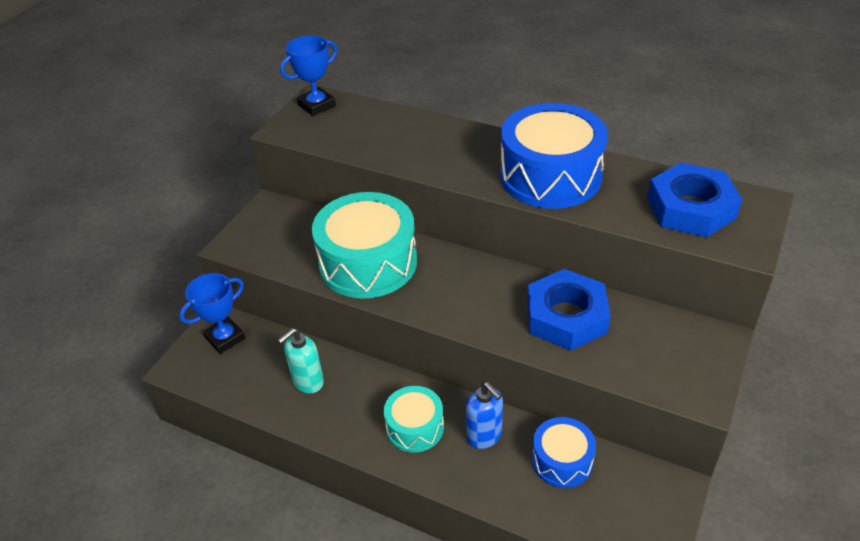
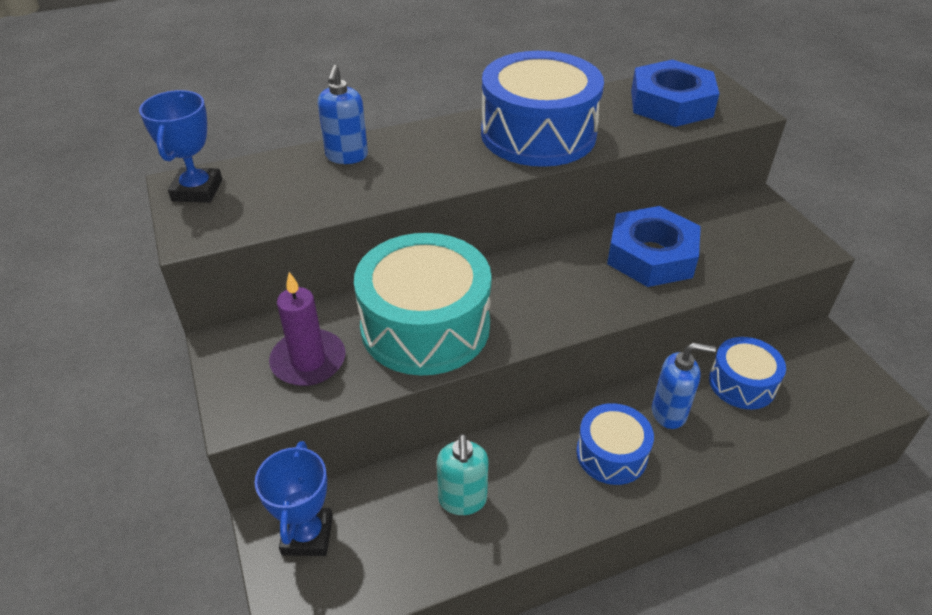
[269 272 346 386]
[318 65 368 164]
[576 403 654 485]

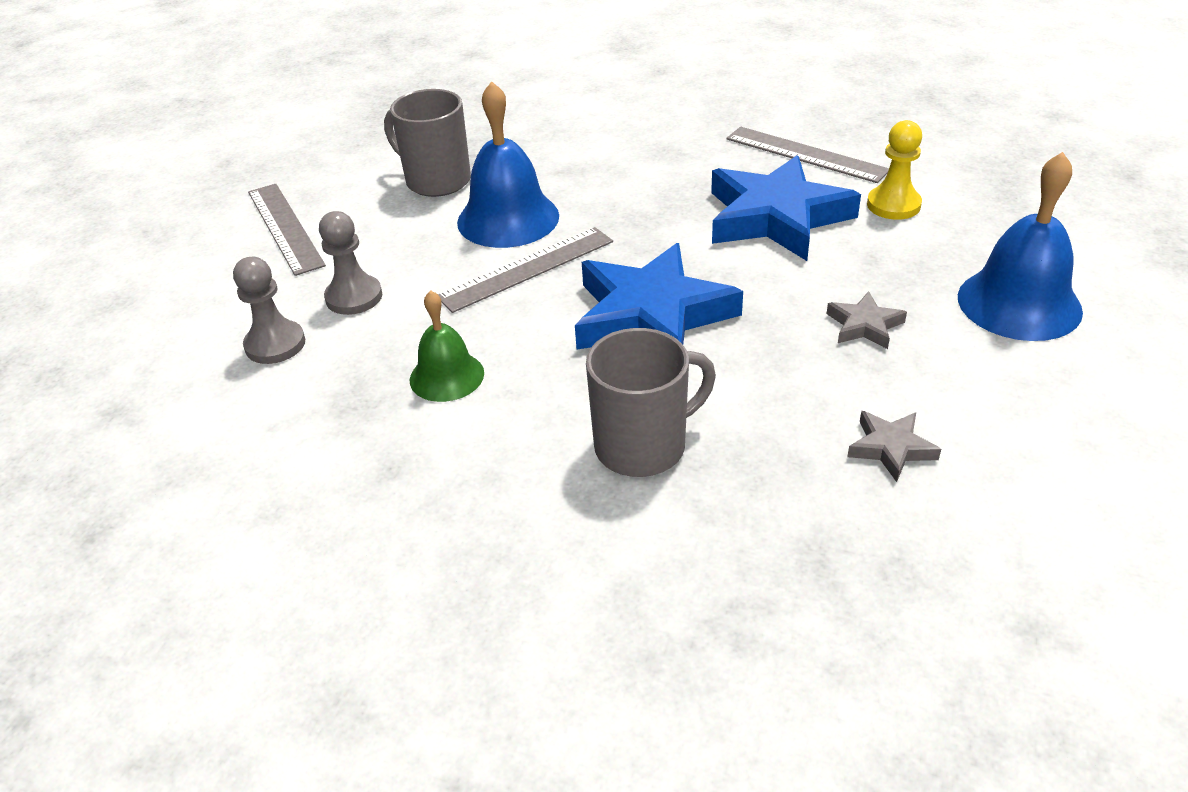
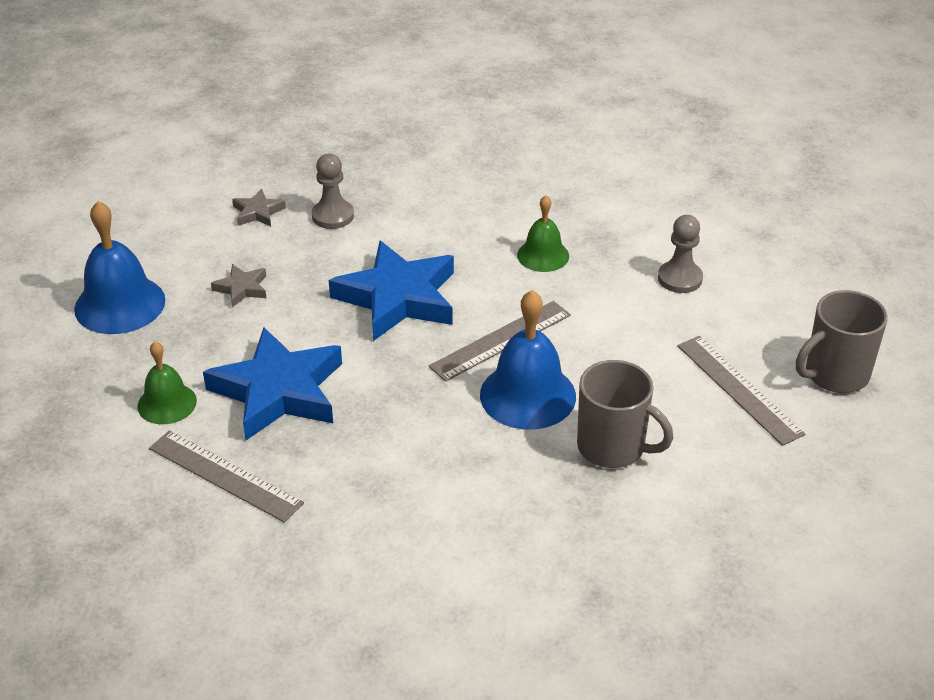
[312 154 354 229]
[796 290 888 393]
[137 341 197 424]

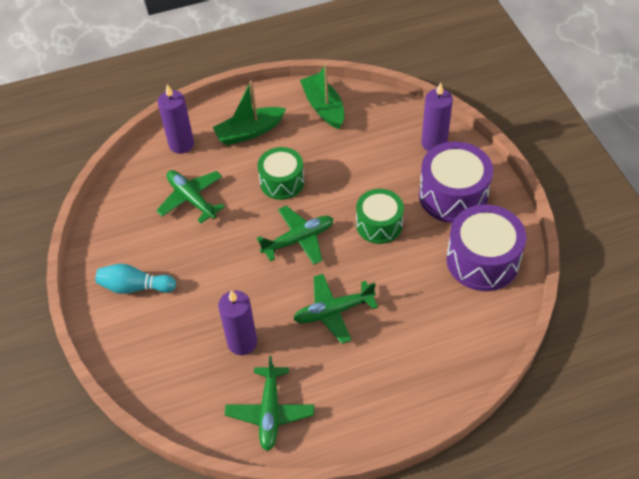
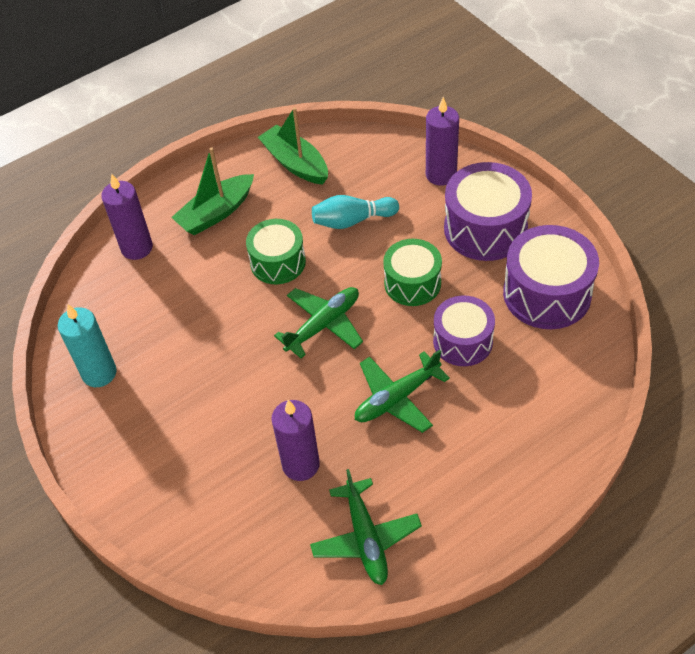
[156 170 225 224] (first image)
[58 304 117 387]
[433 295 495 366]
[312 195 399 229]

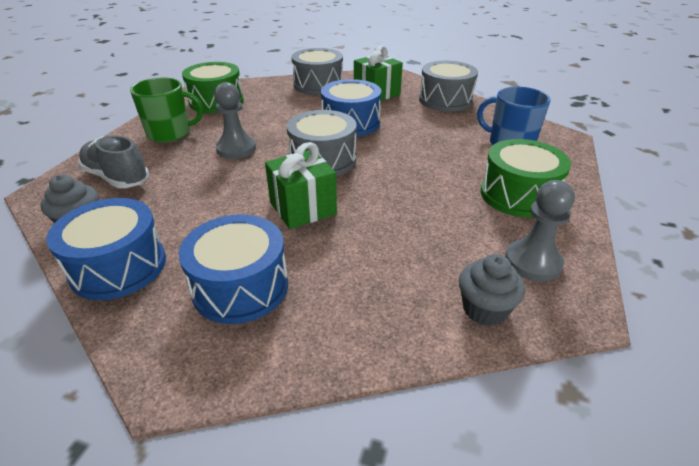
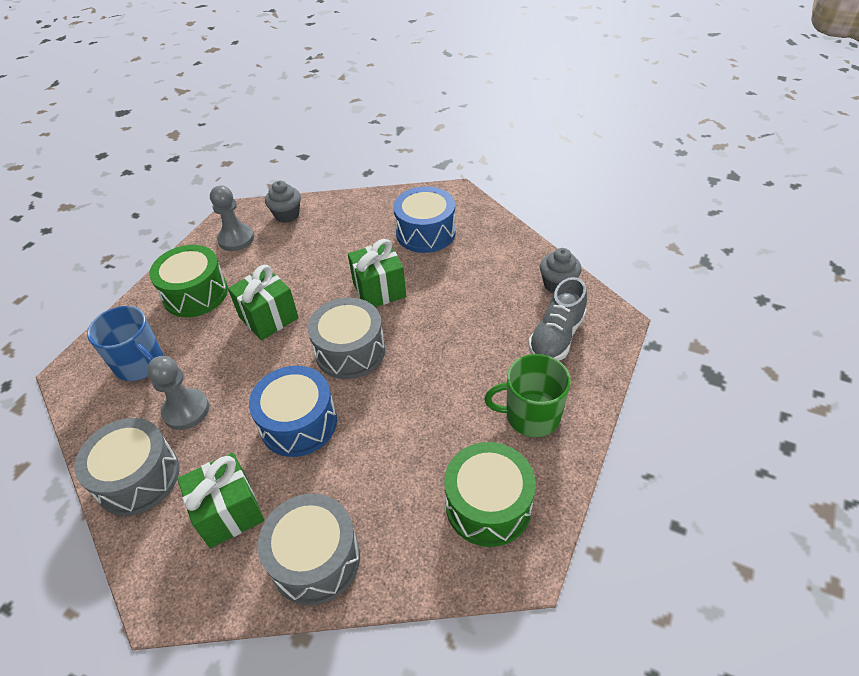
[46 198 166 300] (first image)
[228 265 299 340]
[147 356 209 430]
[528 277 587 361]

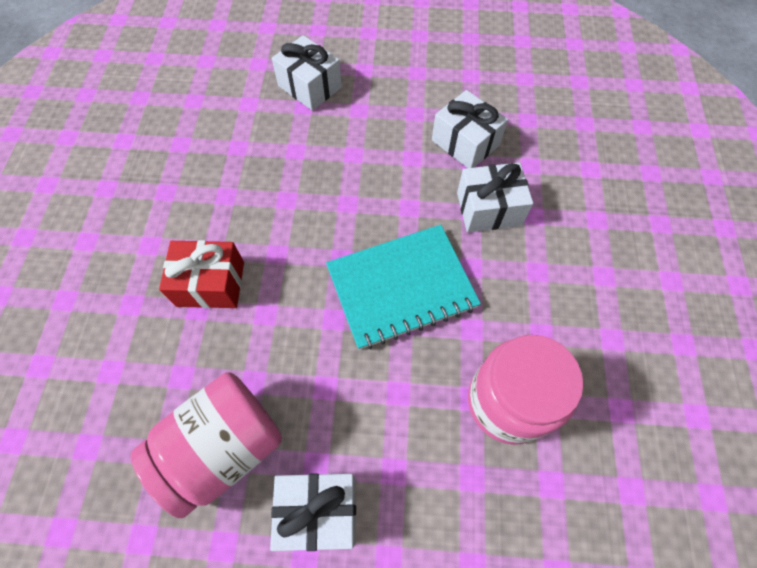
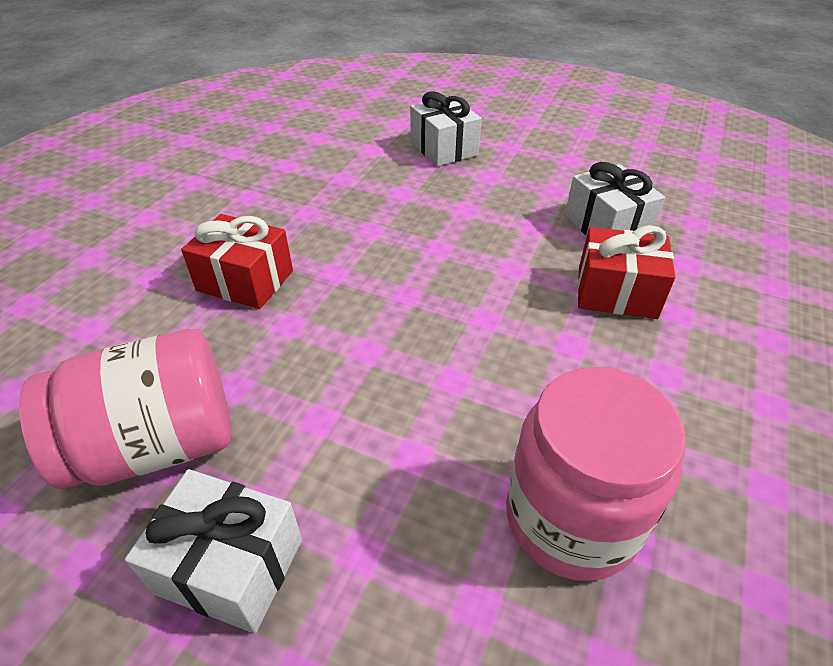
[326 225 481 350] (first image)
[577 225 675 319]

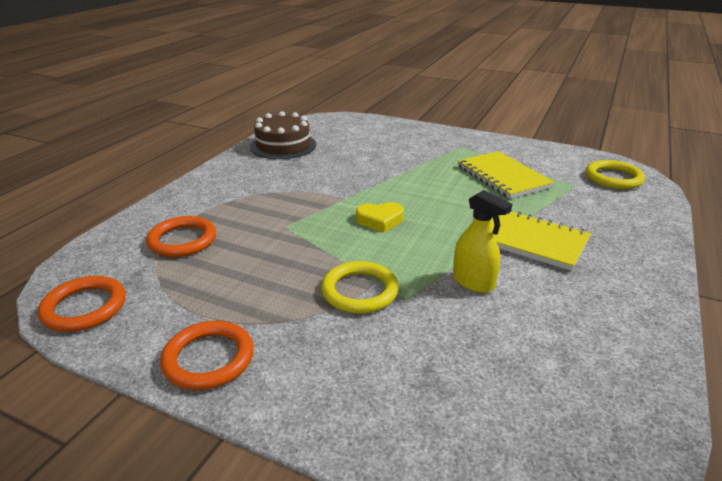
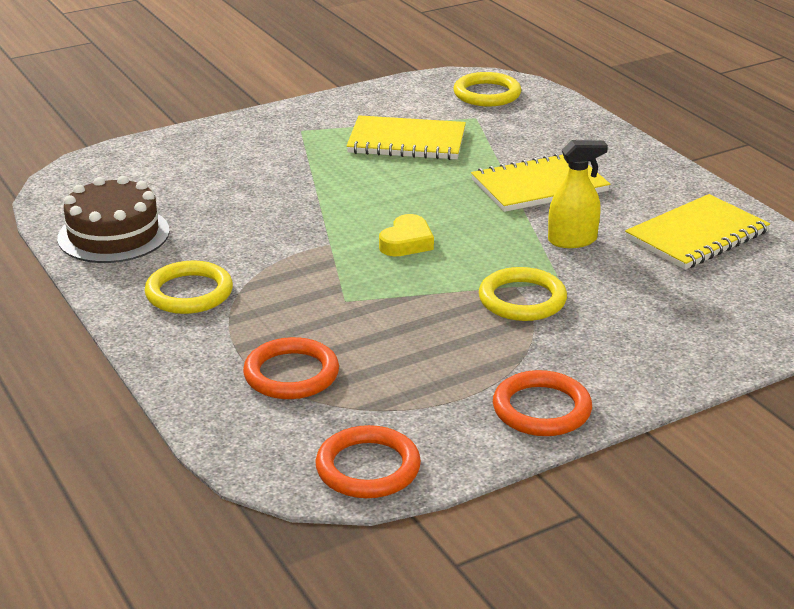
[144 261 233 314]
[625 194 770 270]

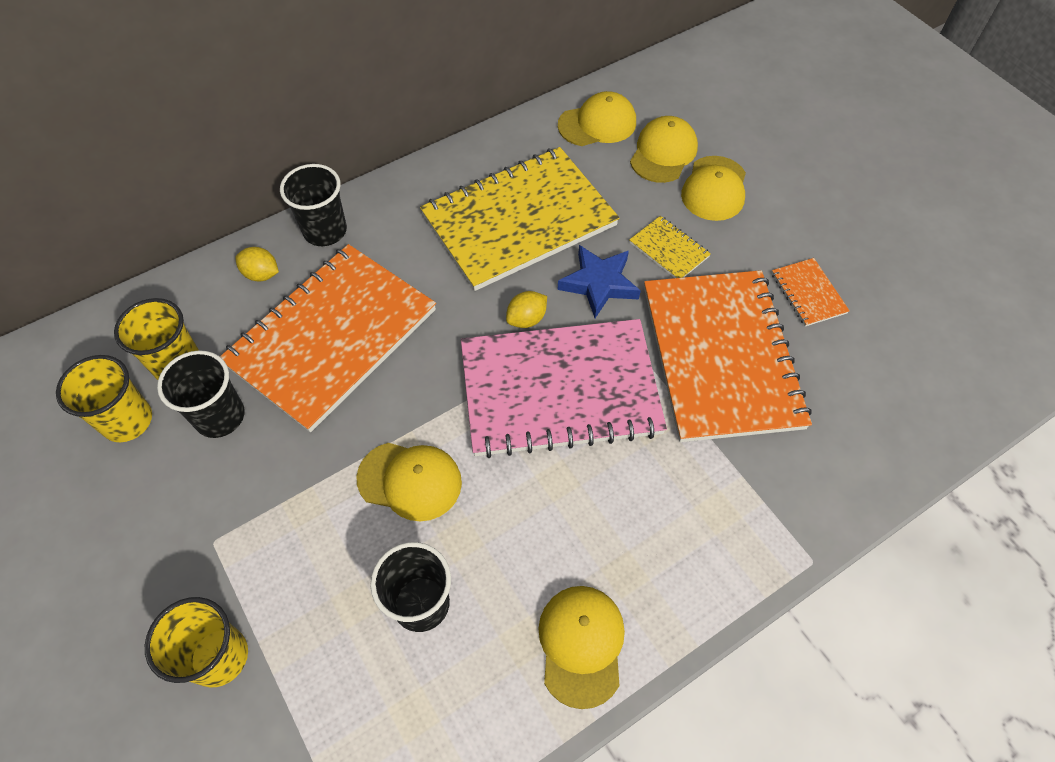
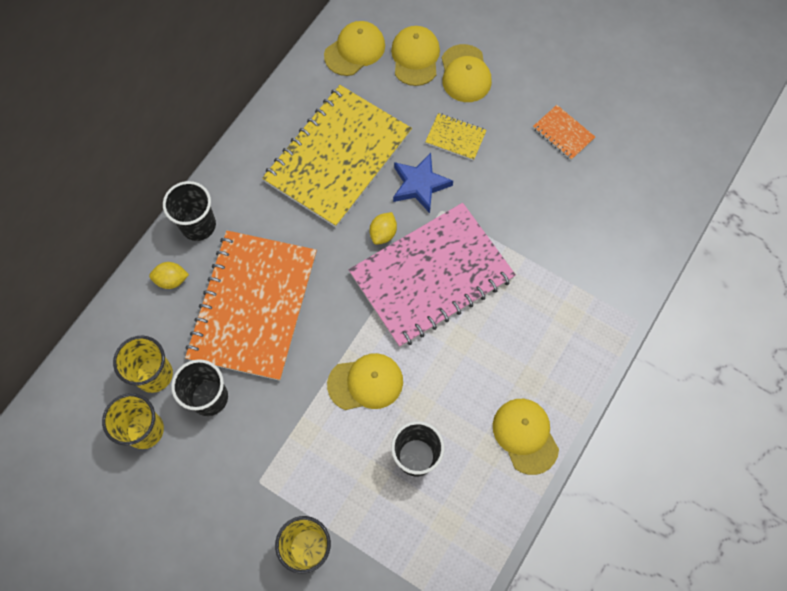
[644 270 812 442] (first image)

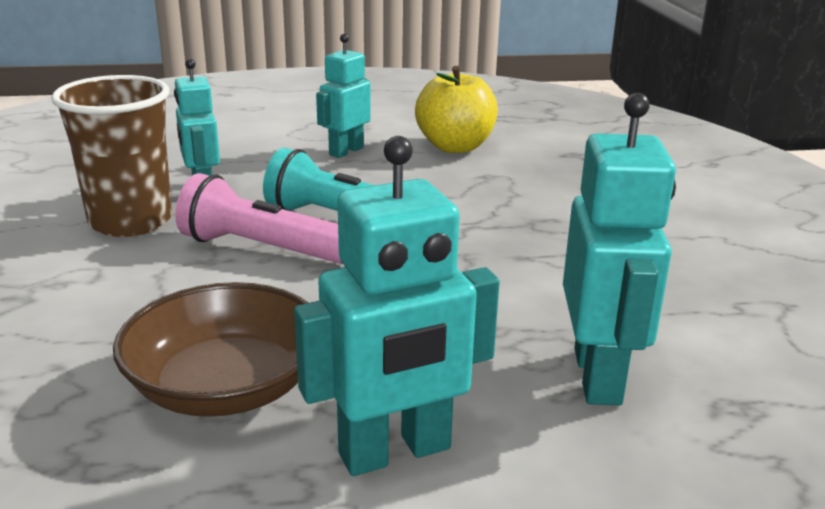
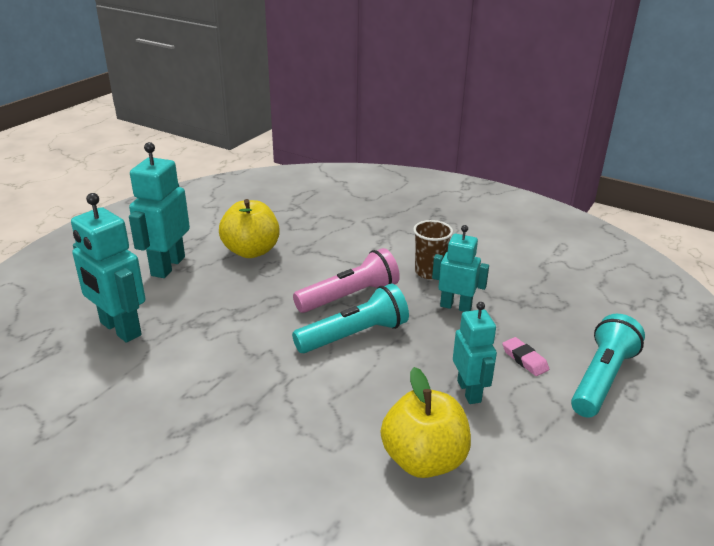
[502 337 549 376]
[571 314 645 418]
[219 199 280 258]
[413 220 453 279]

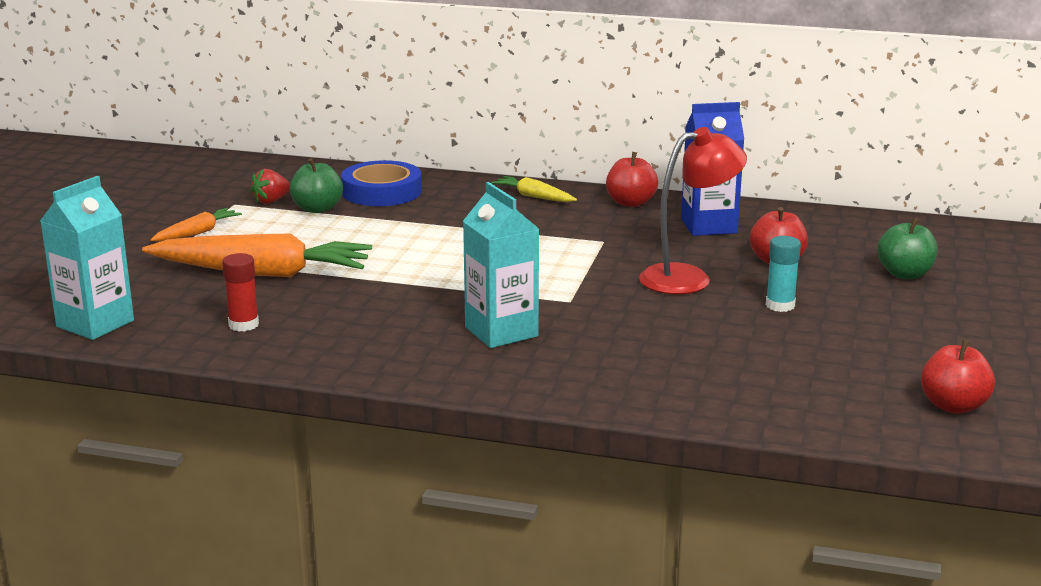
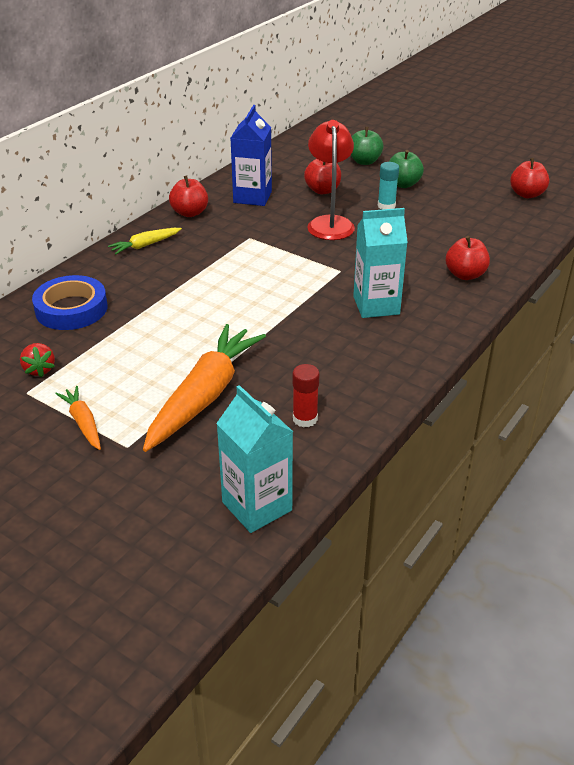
[446 236 490 280]
[389 150 424 188]

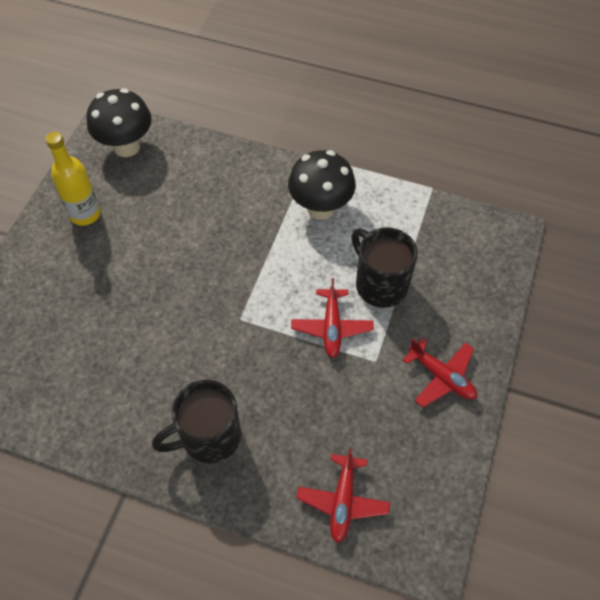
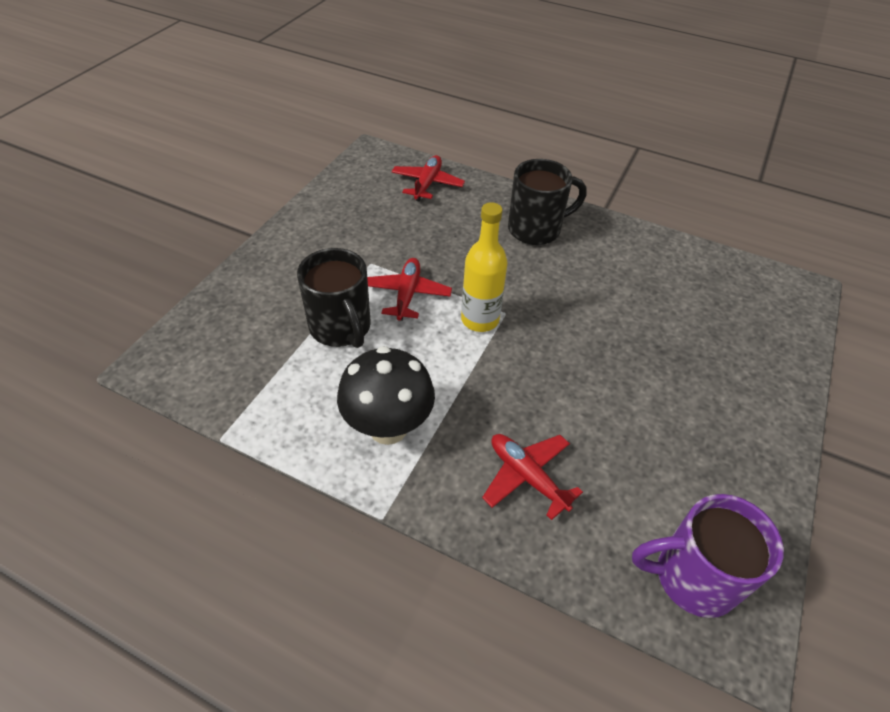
[461 202 508 332]
[482 434 583 520]
[632 494 784 618]

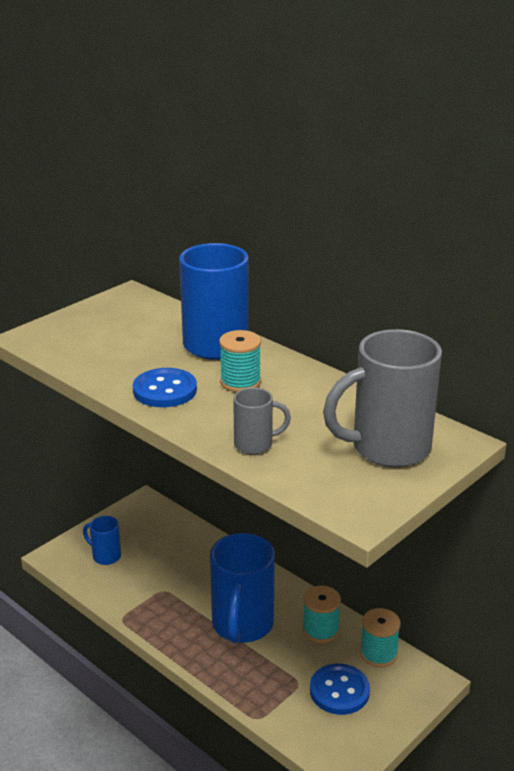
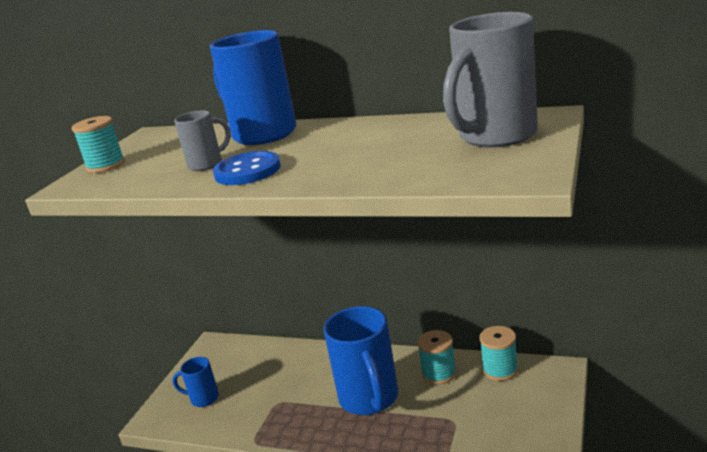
[310 664 370 715] (first image)
[72 116 125 173]
[174 110 231 171]

